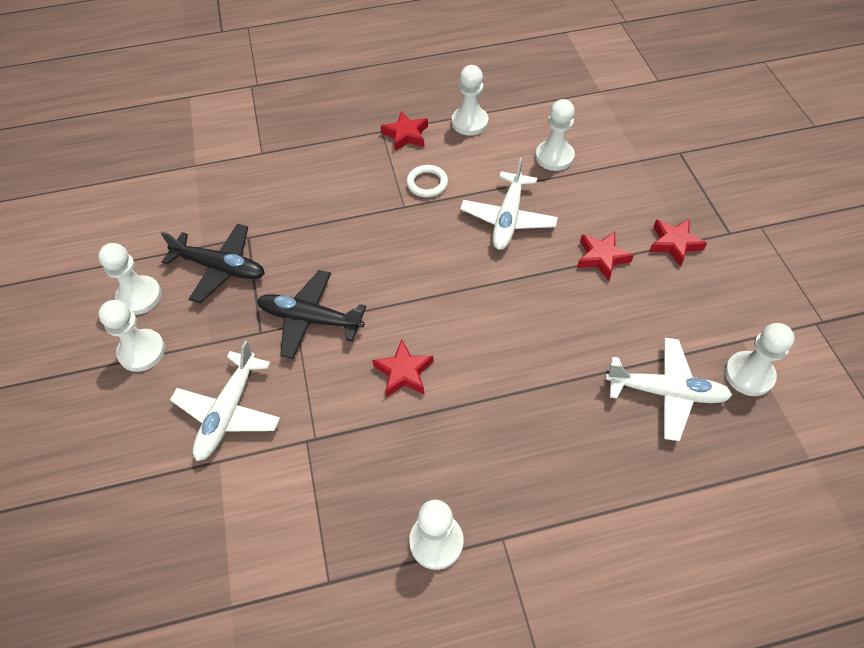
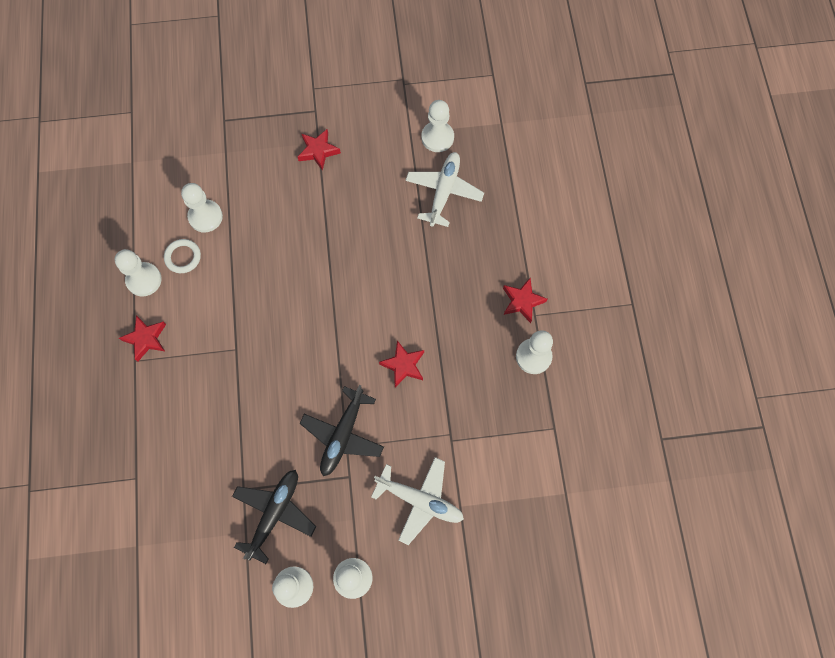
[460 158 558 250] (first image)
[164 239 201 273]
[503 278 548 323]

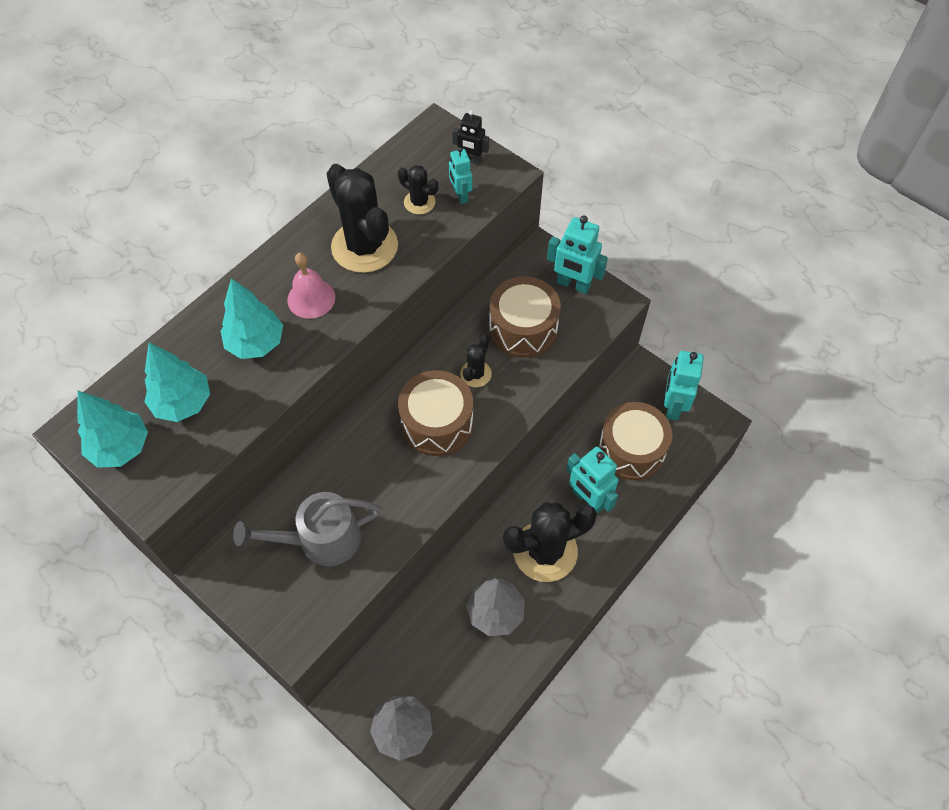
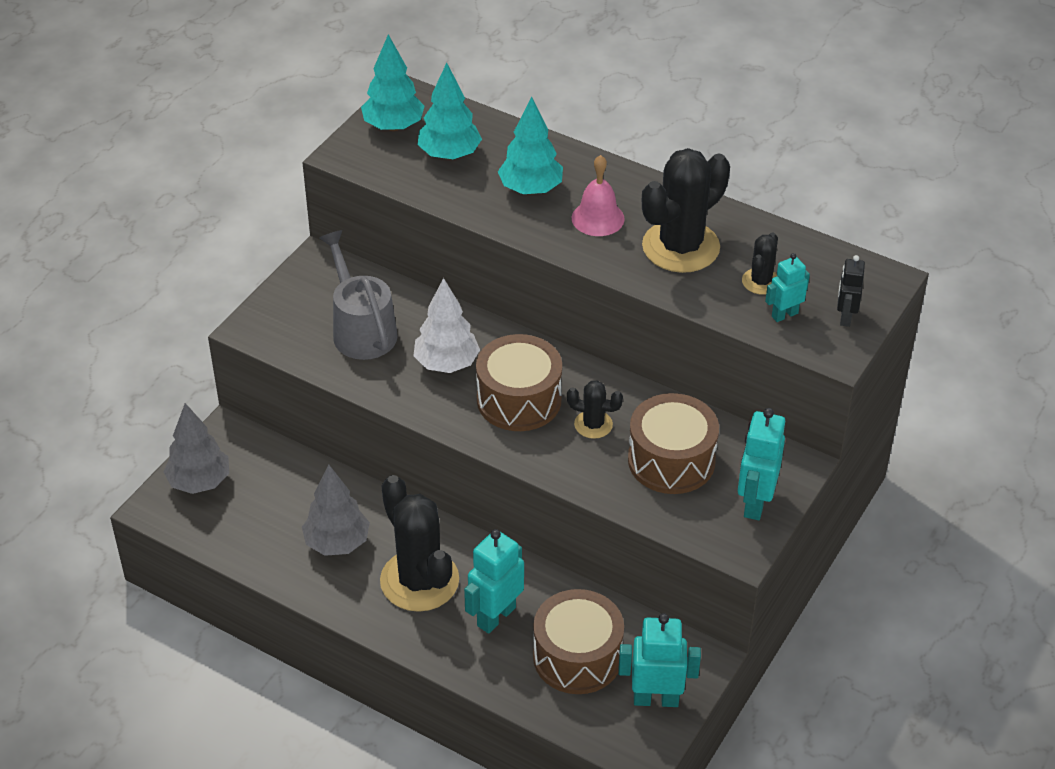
[413 278 480 373]

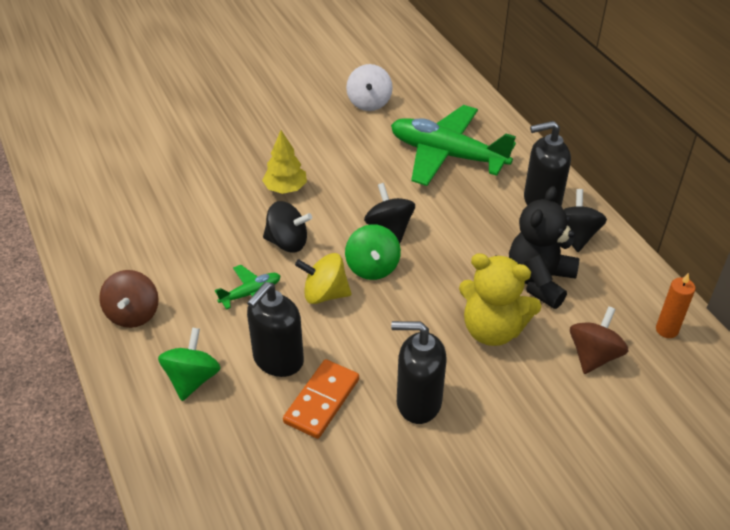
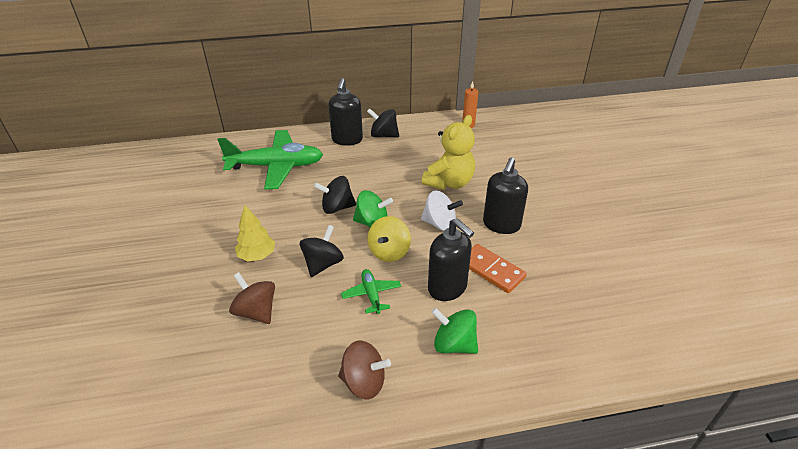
[509 186 579 309] (first image)
[421 191 463 231]
[229 272 275 324]
[217 130 323 190]

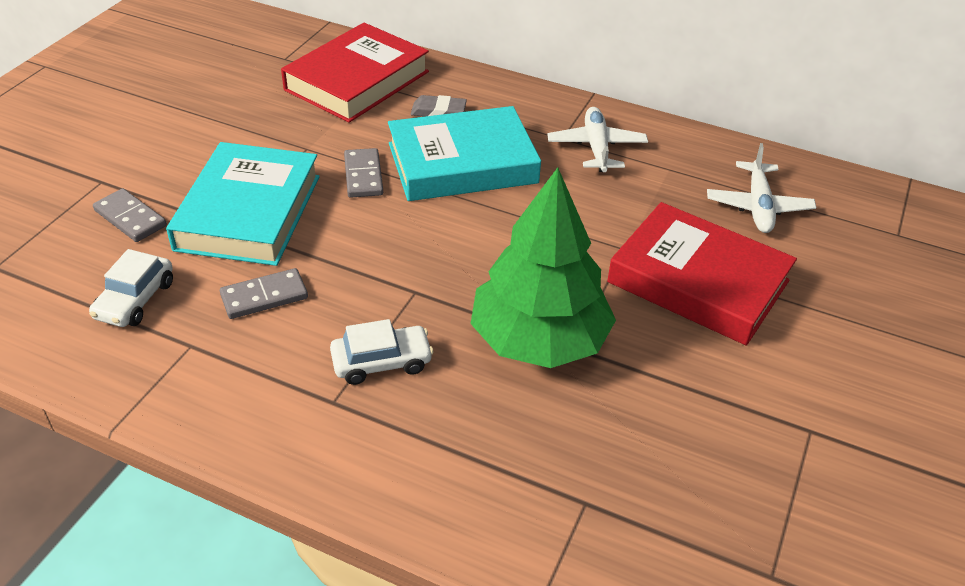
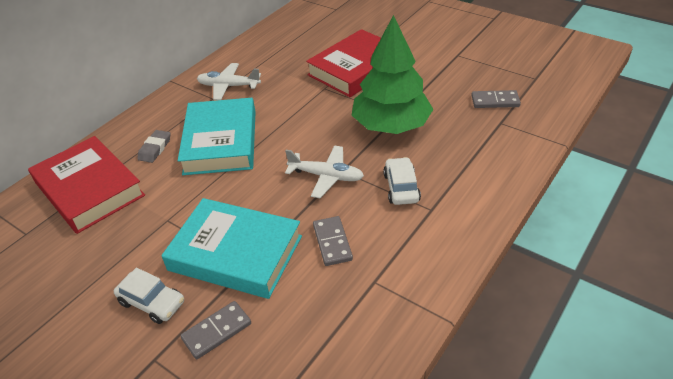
[114 268 184 324]
[472 90 521 108]
[285 146 364 198]

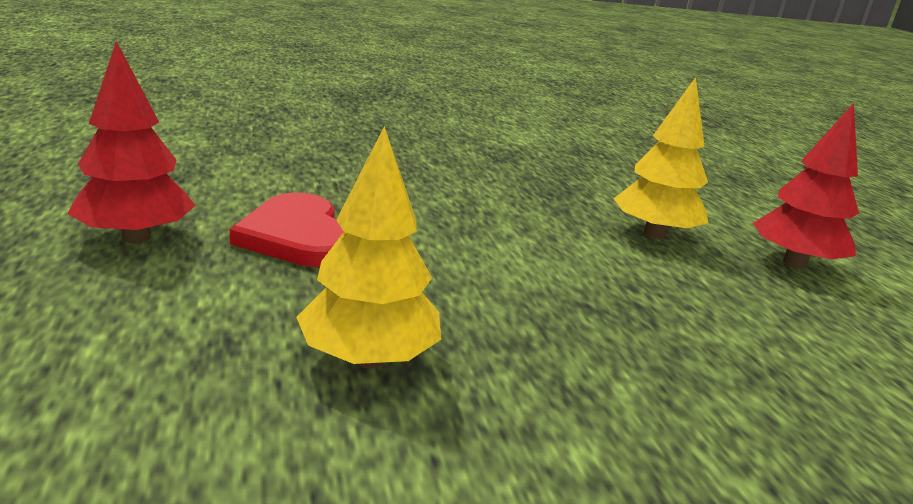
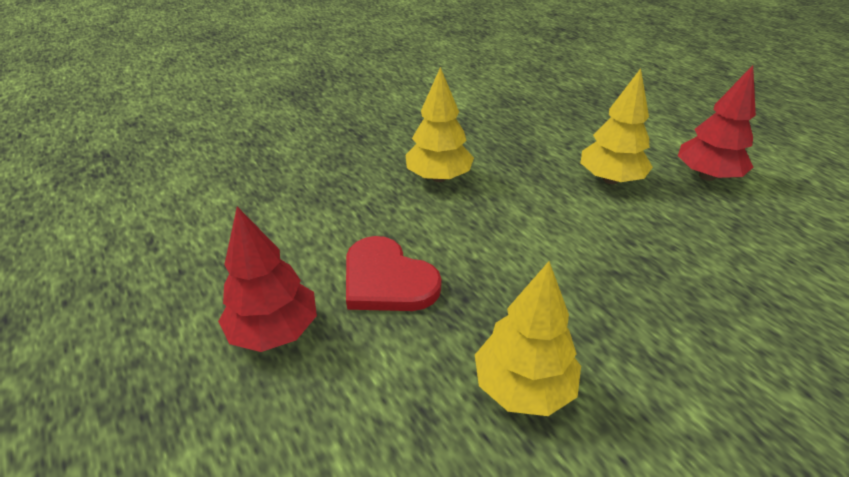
[405 67 474 182]

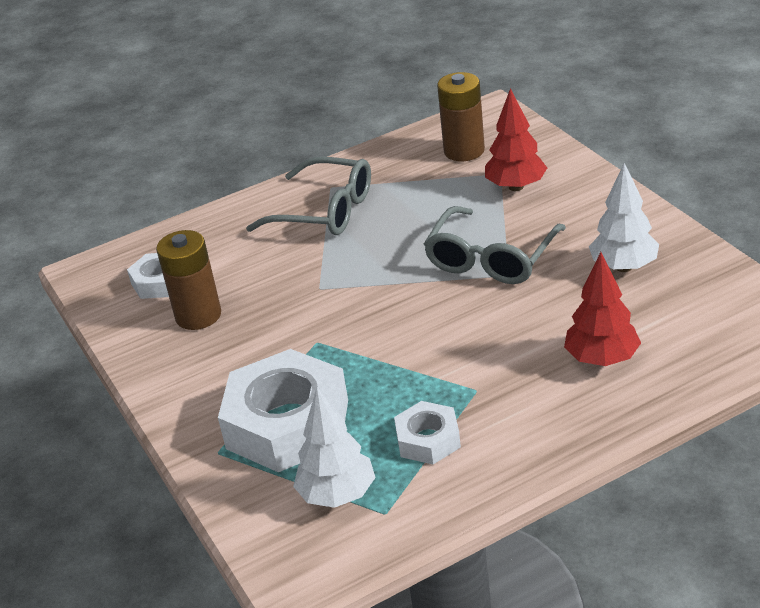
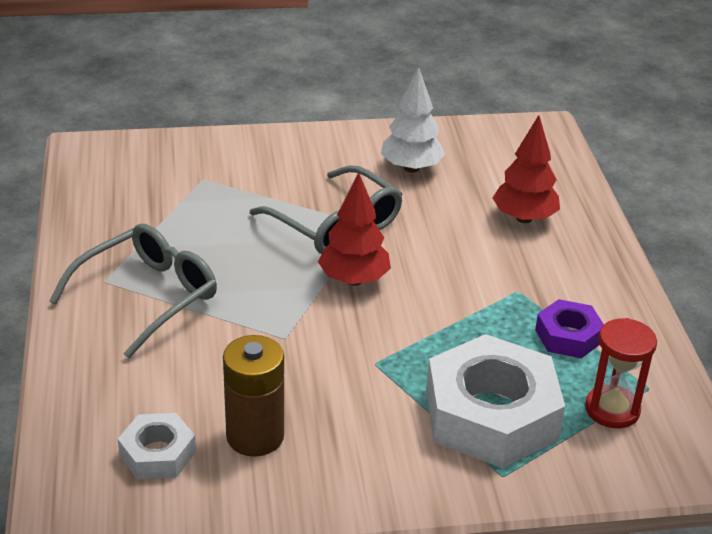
[437 72 485 161] (first image)
[318 172 391 286]
[585 318 657 428]
[535 299 604 358]

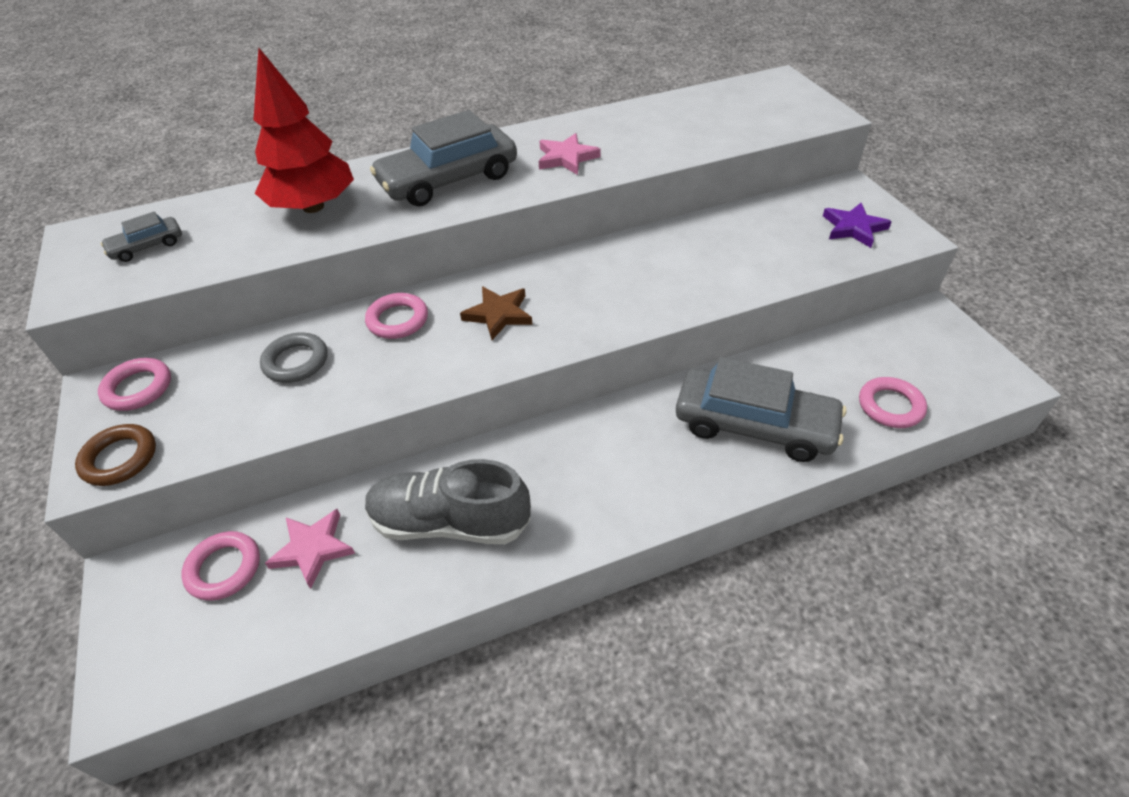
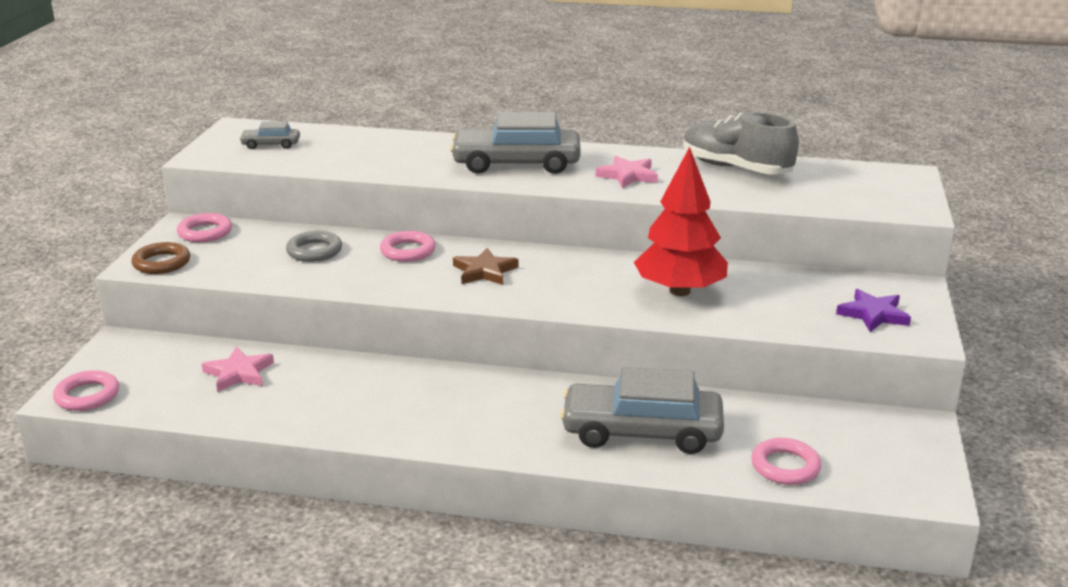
[53 370 119 411]
[634 147 728 296]
[683 112 799 175]
[560 367 724 454]

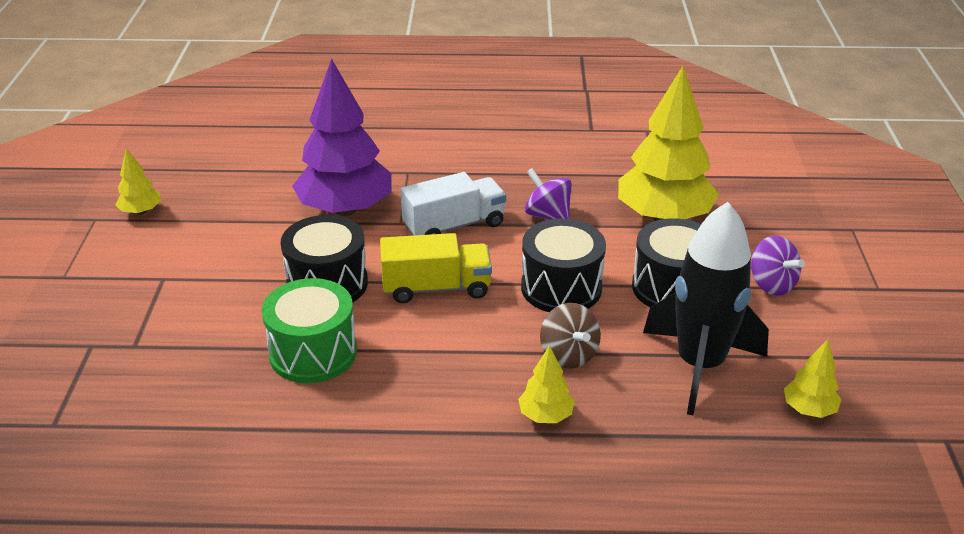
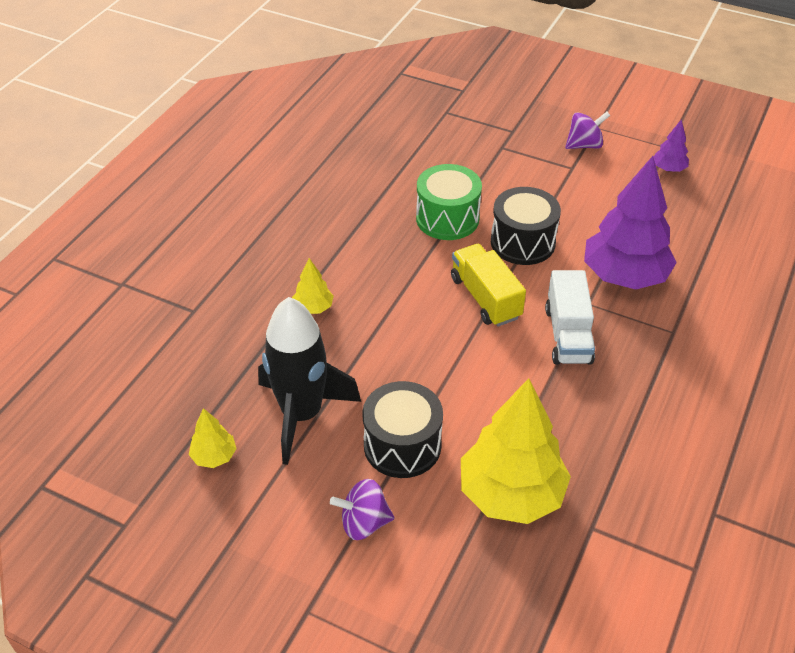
[521 219 606 312] (first image)
[540 303 601 369] (first image)
[565 112 610 149]
[653 119 689 172]
[451 244 526 327]

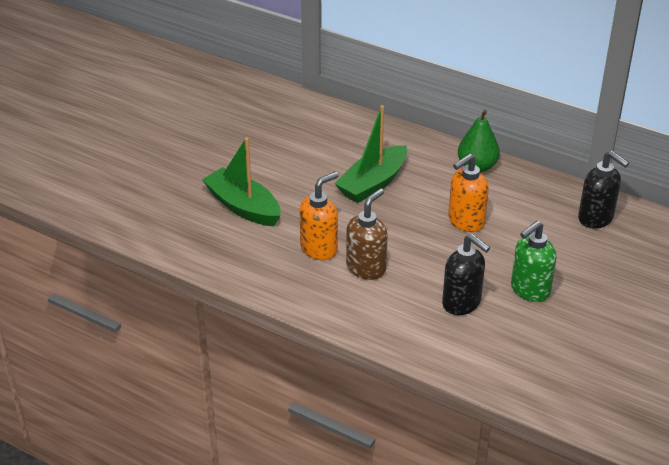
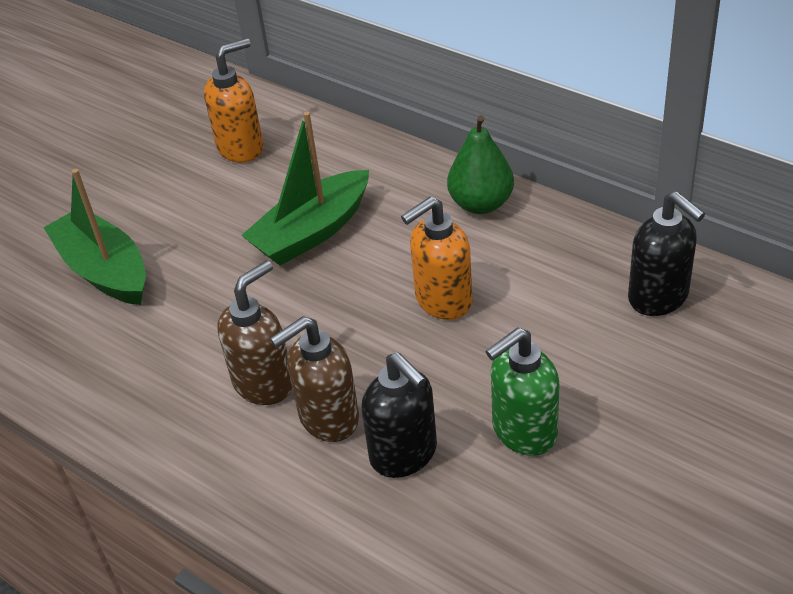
[270 316 359 442]
[204 38 264 162]

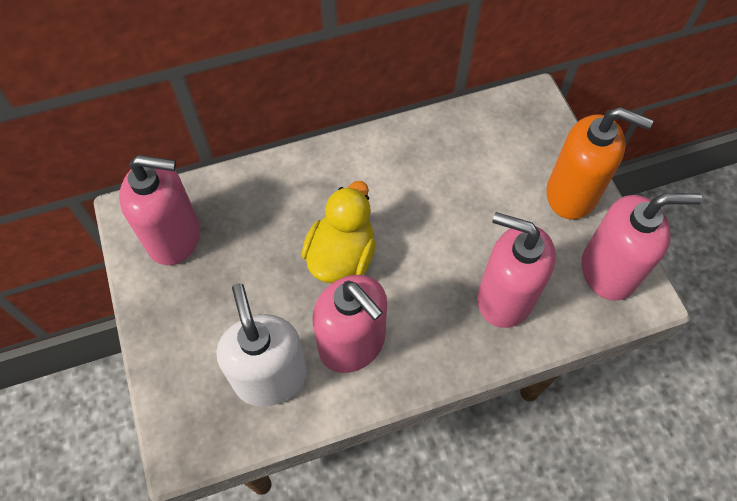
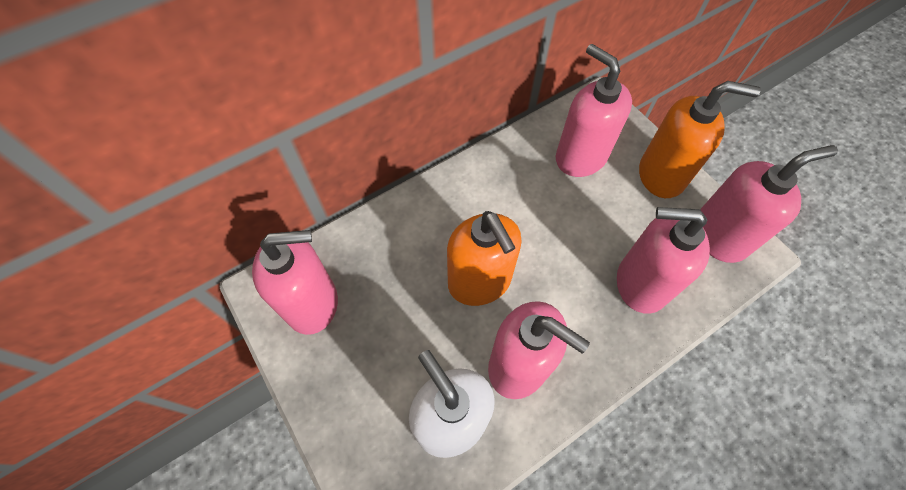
[556 44 632 177]
[447 211 522 306]

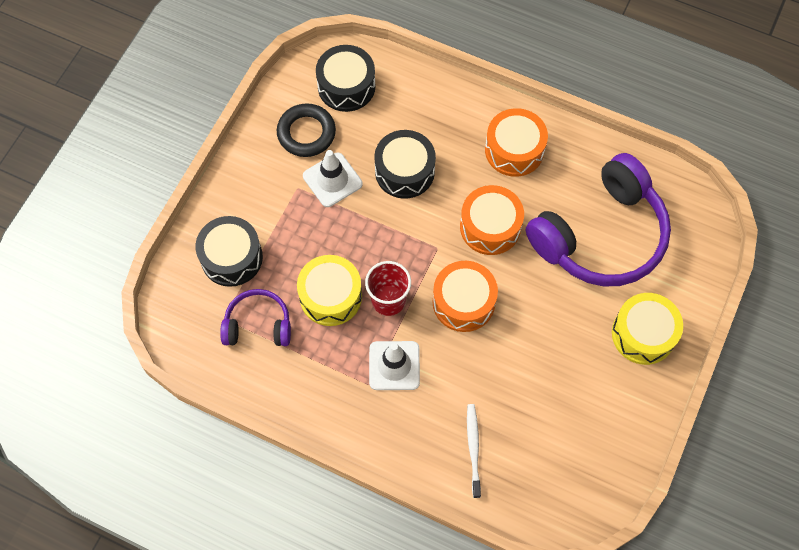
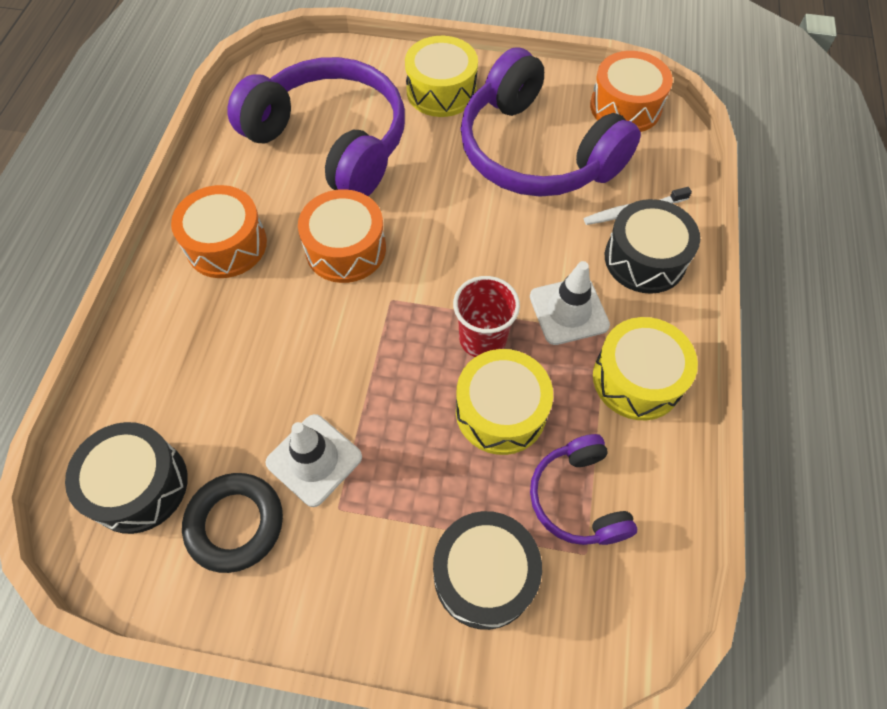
[460 47 641 197]
[593 317 698 420]
[605 199 700 294]
[590 51 673 132]

